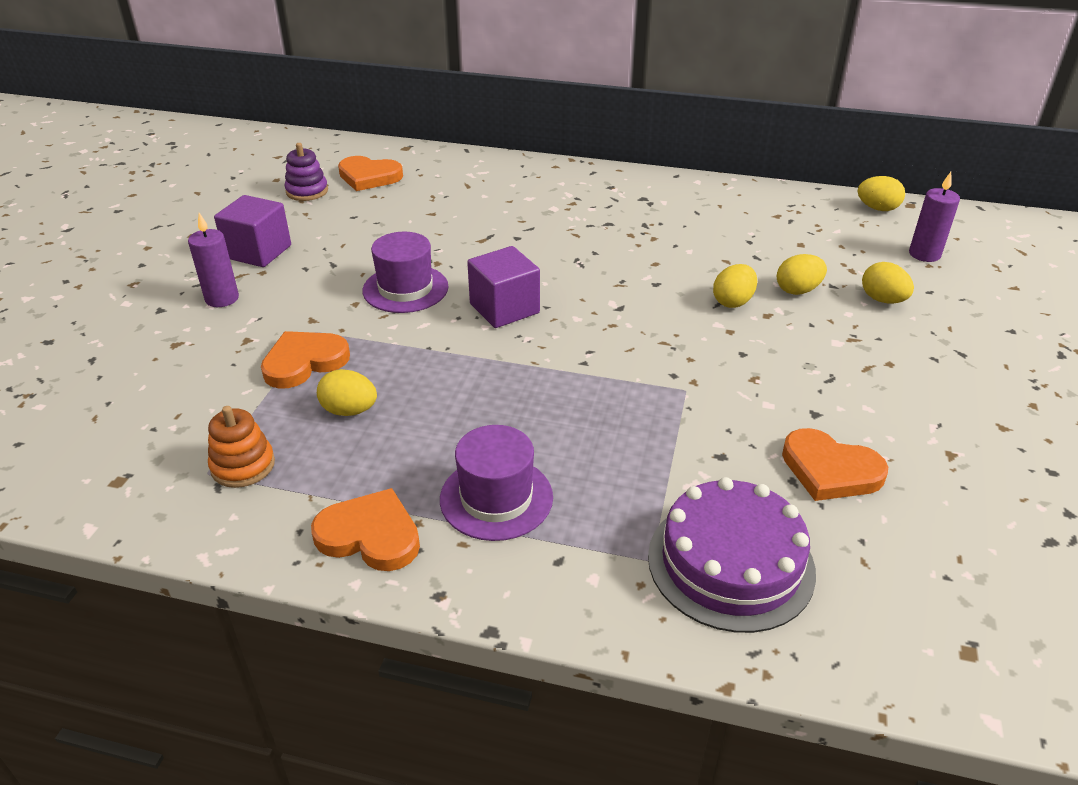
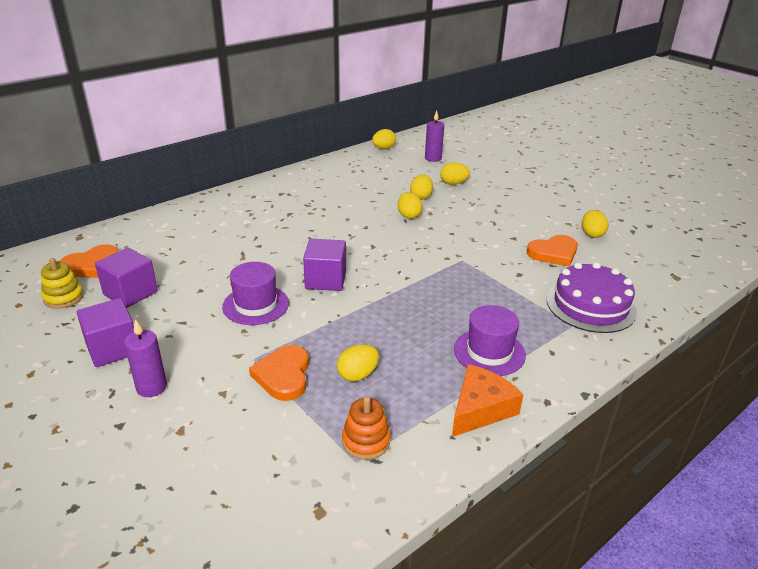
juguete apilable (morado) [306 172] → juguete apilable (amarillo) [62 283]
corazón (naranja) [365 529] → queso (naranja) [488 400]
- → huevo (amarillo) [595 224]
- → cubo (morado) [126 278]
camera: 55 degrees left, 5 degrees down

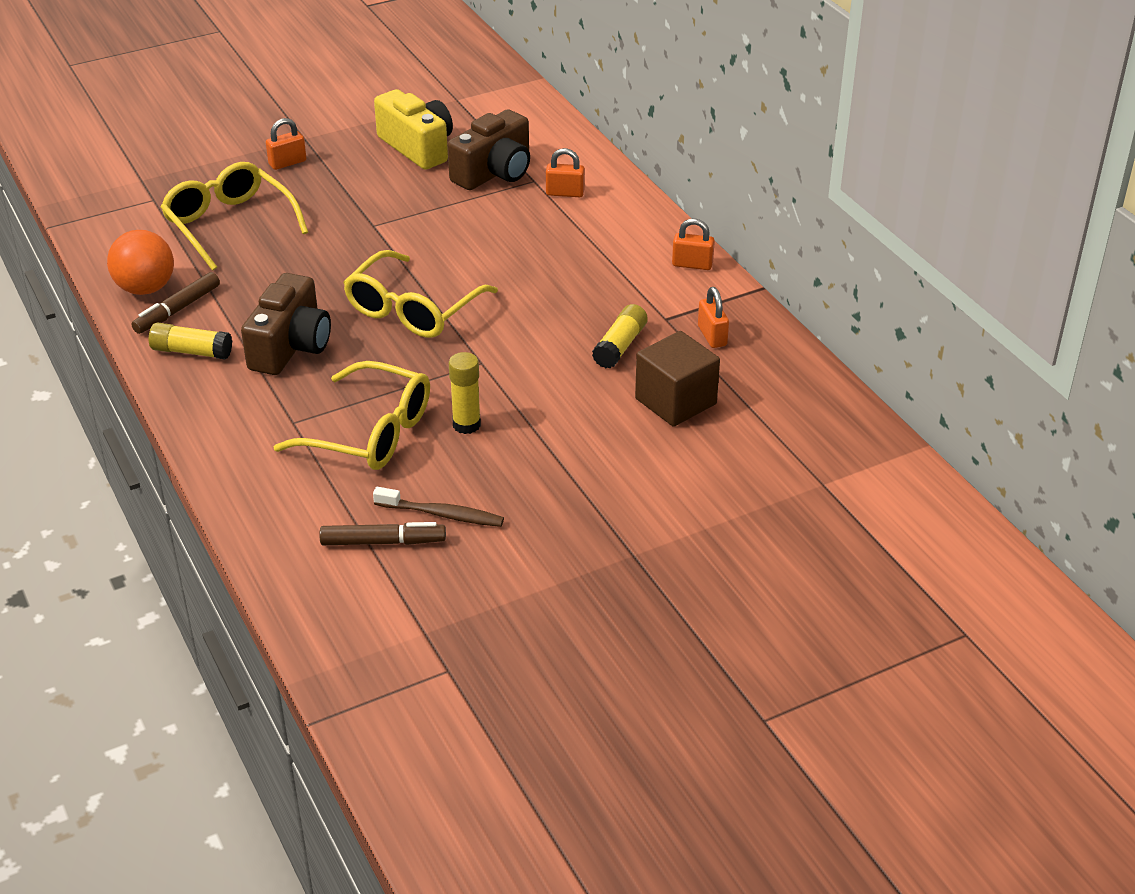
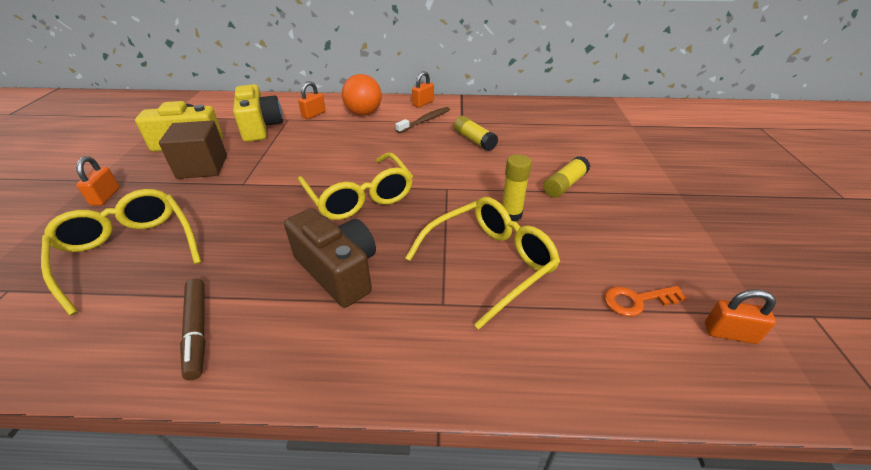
cámara (marrón) [489 149] → cámara (amarillo) [258 113]
gafas (amarillo) [234 216] → gafas (amarillo) [121 252], 60 degrees clockwise
pelota (naranja) [140 262] → pelota (naranja) [362 95], relocated
candado (naranja) [713 317] → candado (naranja) [740 316], relocated
barra de pegamento (amarillo) [190 341] → barra de pegamento (amarillo) [566 177], relocated
cubo (marrón) [677 379] → cubo (marrón) [193 149], relocated
cepillo de dientes (marrón) [438 507] → cepillo de dientes (marrón) [423 120], relocated
rotulador (marrón) [383 533] → llave (naranja) [645 301]
camera: 60 degrees left, 0 degrees up

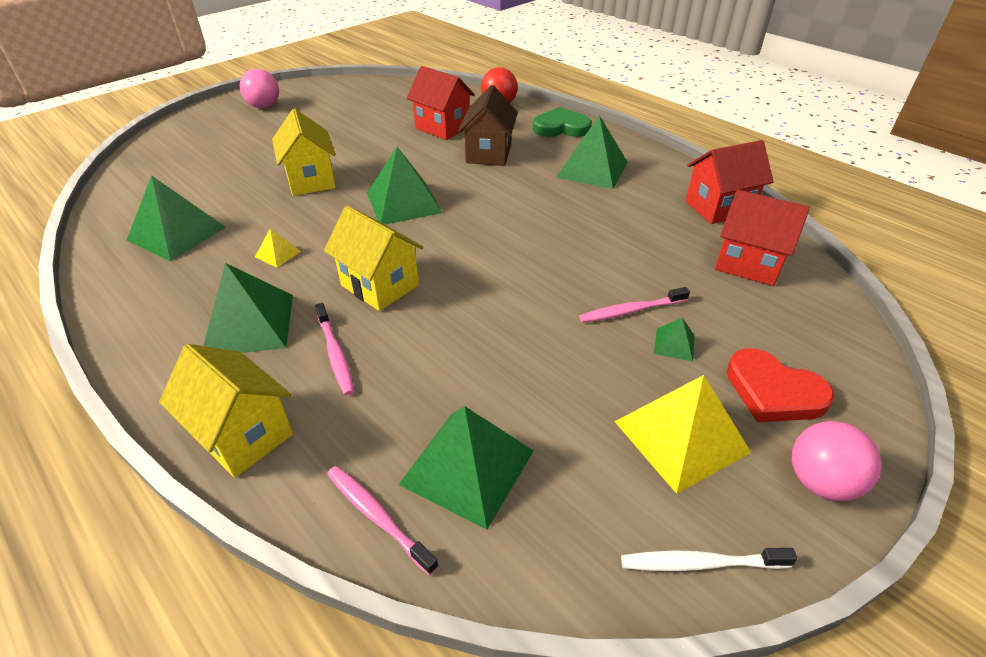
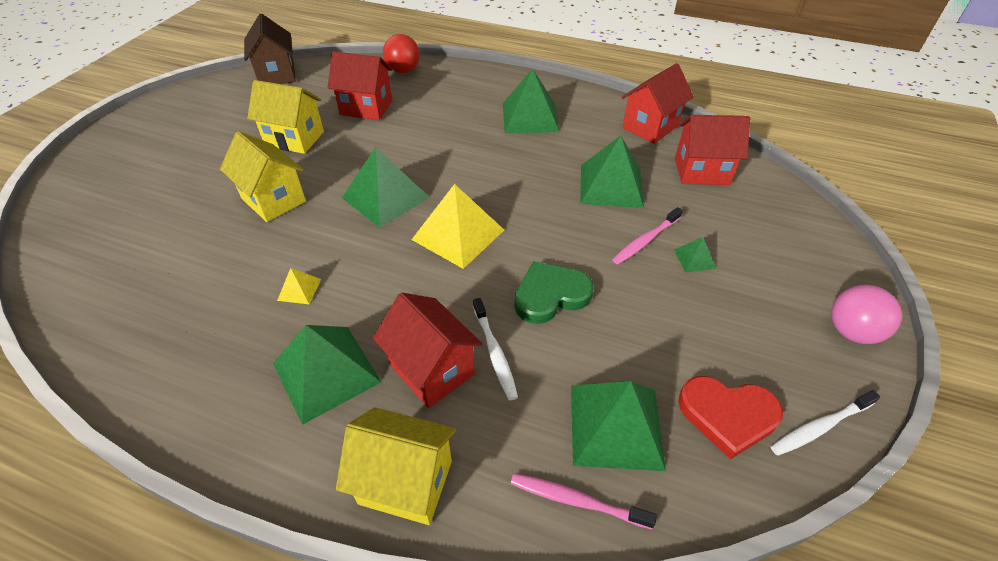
pelota (rosa) [259 88] → -
casa (marrón) [488 125] → casa (marrón) [270 49], relocated
corazón (verde) [562 122] → corazón (verde) [554 292], relocated
pirámide (verde) [176 218] → pirámide (verde) [612 172], relocated
casa (amarillo) [374 258] → casa (amarillo) [285 117], relocated
cepillo de dientes (rosa) [335 349] → casa (rojo) [428 350]
corazón (rojo) [780 385] → corazón (rojo) [730 417], relocated
pirámide (amarillo) [682 434] → pirámide (amarillo) [457 226], relocated
- → cepillo de dientes (blanco) [495 349]
camera: 25 degrees left, 5 degrees up

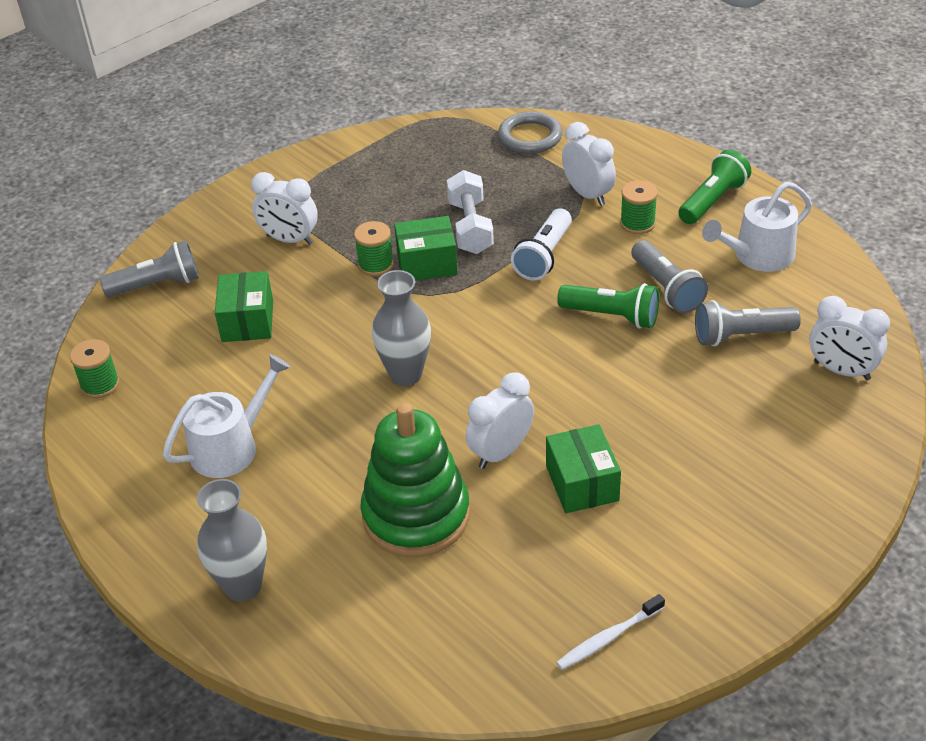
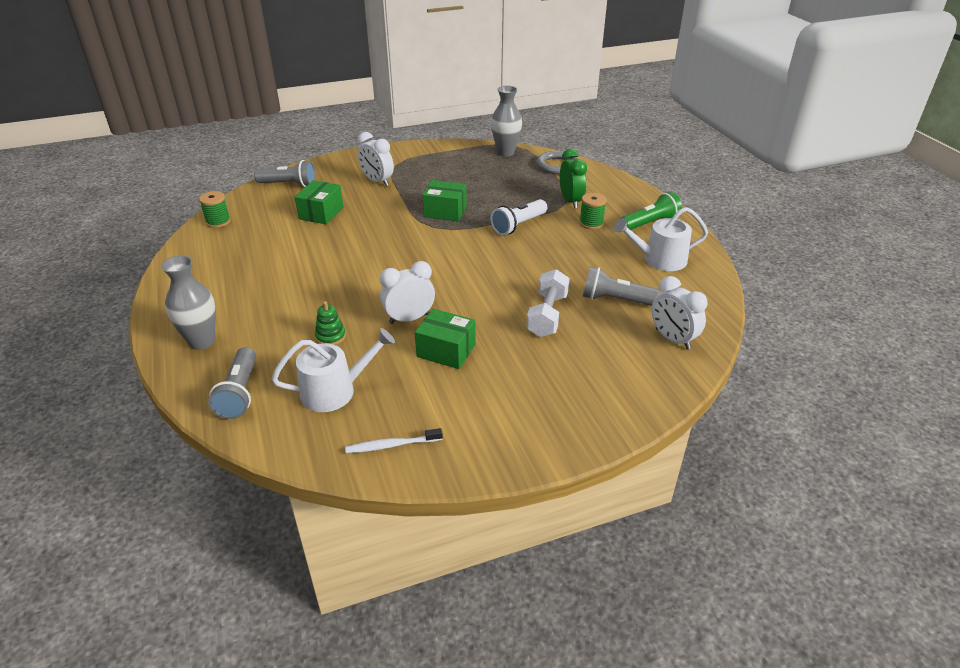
despertador (blanco) [589 164] → despertador (verde) [573 179]
mancuerna (blanco) [470 212] → mancuerna (blanco) [548 303], relocated
carrete (verde) [374 248] → -
lámpara de mano (gris) [669 276] → lámpara de mano (gris) [232 383], relocated
florero (gris) [401 328] → florero (gris) [506 121], relocated
lámpara de mano (verde) [608 306] → -
regadera (blanco) [227 416] → regadera (blanco) [333 370], relocated
juguete apilable (verde) [415 480] → juguete apilable (verde) [330 323], x0.40
caja (verde) [583 468] → caja (verde) [445 339], 75 degrees counterclockwise
camera: 20 degrees right, 5 degrees down

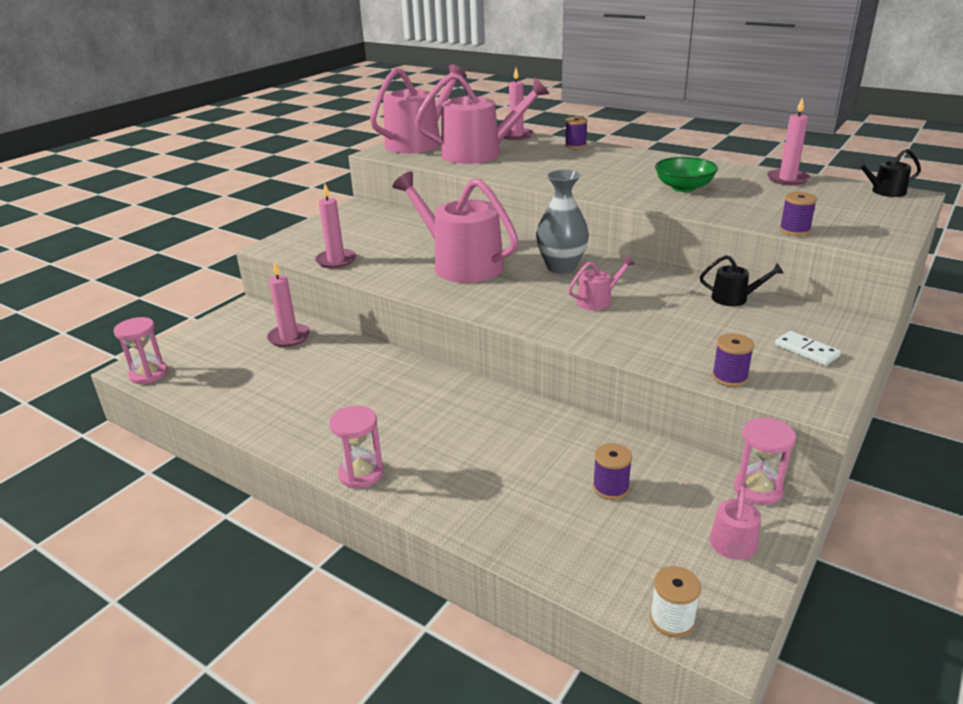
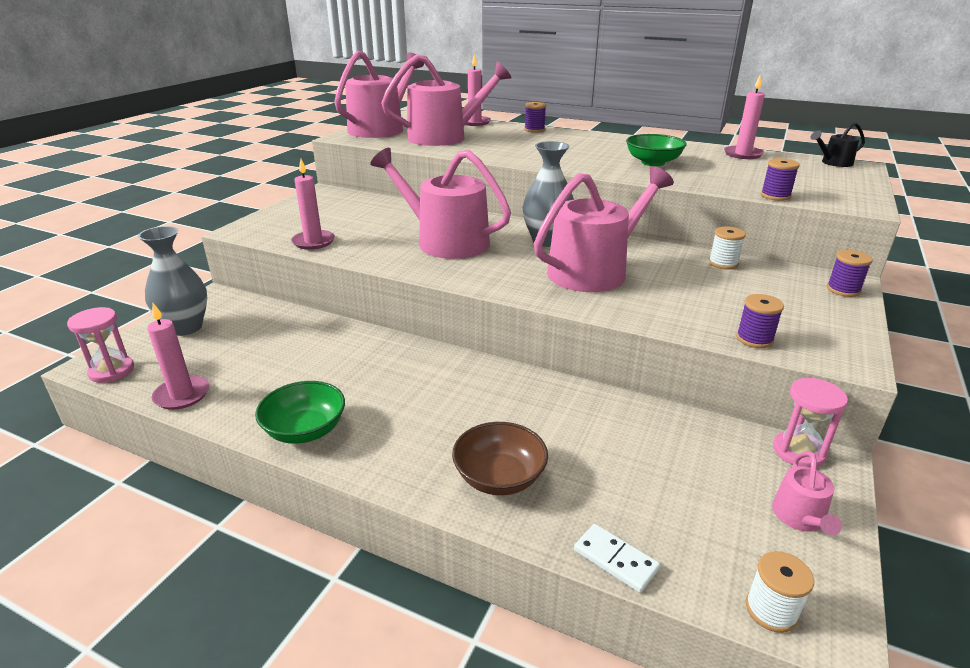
regadera (negro) [742 280] → carrete (blanco) [727 248]
regadera (rosa) [601 283] → regadera (rosa) [604 229], x2.27
vela (rosa) [288 304] → vela (rosa) [178 356], relocated
ficha de dominó (blanco) [808 348] → ficha de dominó (blanco) [617 558], relocated
reloj de arena (rosa) [356 446] → -
carrete (morado) [612 471] → carrete (morado) [850 273], relocated
- → florero (gris) [172 281]
- → cuenco (verde) [300 412]
- → cuenco (marrón) [500 458]
camera: 10 degrees left, 0 degrees up

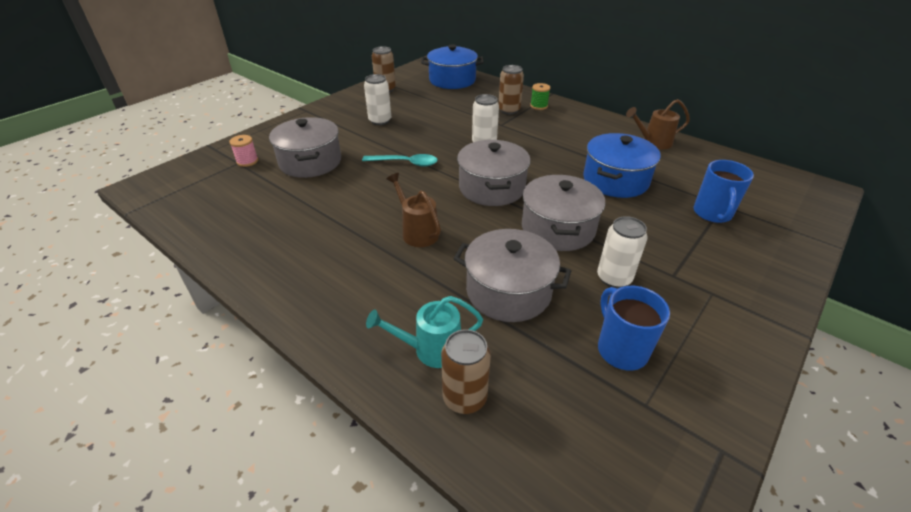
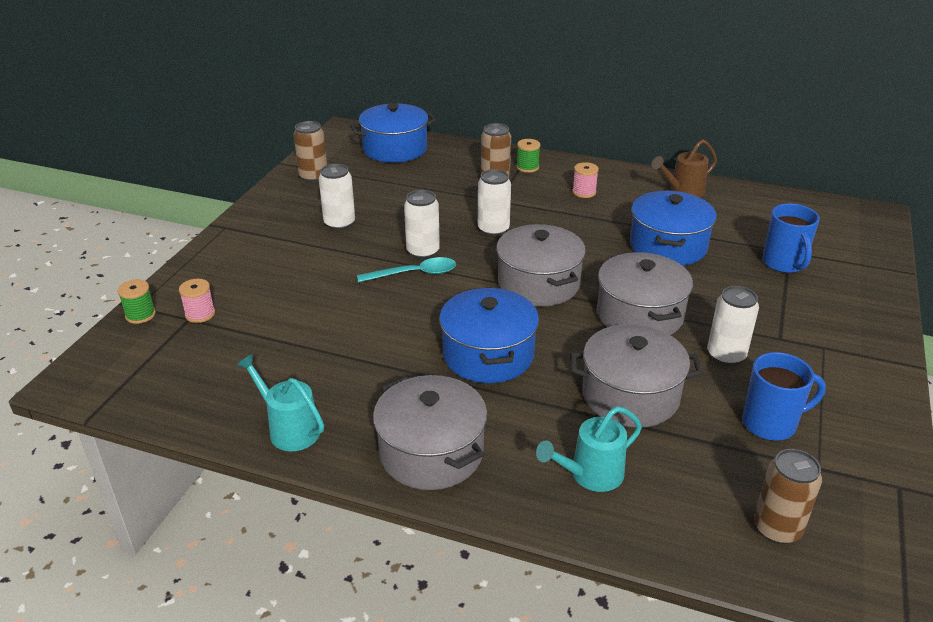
olla (gris) [305 147] → olla (gris) [430 432], relocated
regadera (marrón) [413 210] → olla (azul) [489 335]
taza (azul) [634 328] → taza (azul) [784 396], 120 degrees clockwise
lata (marrón) [466 371] → lata (marrón) [788 496], relocated
- → carrete (rosa) [585 180]
- → lata (blanco) [422 224]
- → carrete (verde) [136 301]
- → regadera (turquesa) [280 402]
camera: 20 degrees left, 5 degrees down

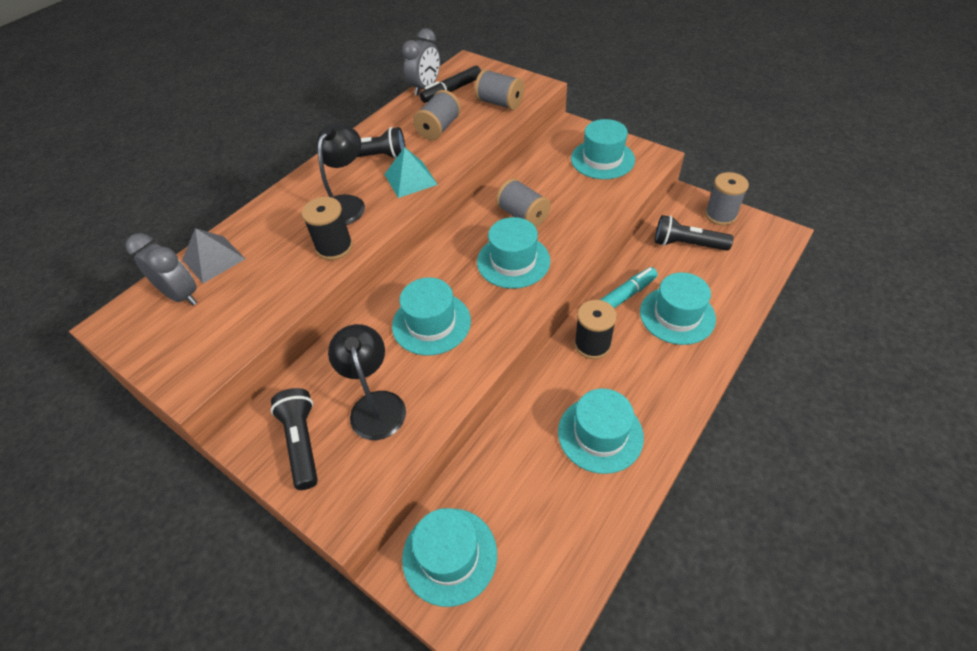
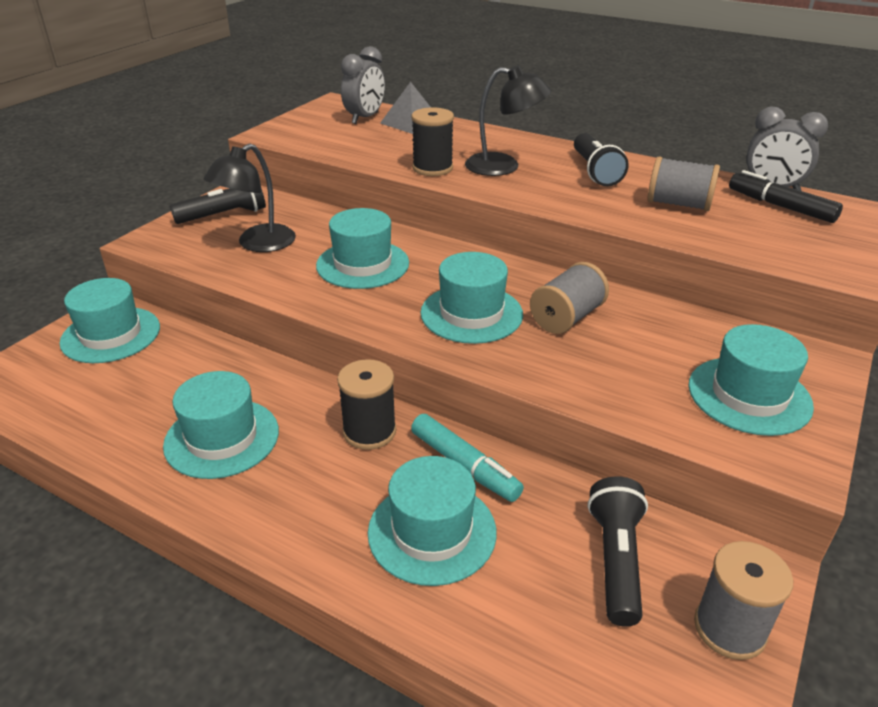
carrete (gris) [499 89] → -
pirámide (turquesa) [411 172] → -
lámpara (negro) [367 382] → lámpara (negro) [250 198], 150 degrees clockwise
camera: 80 degrees right, 15 degrees down

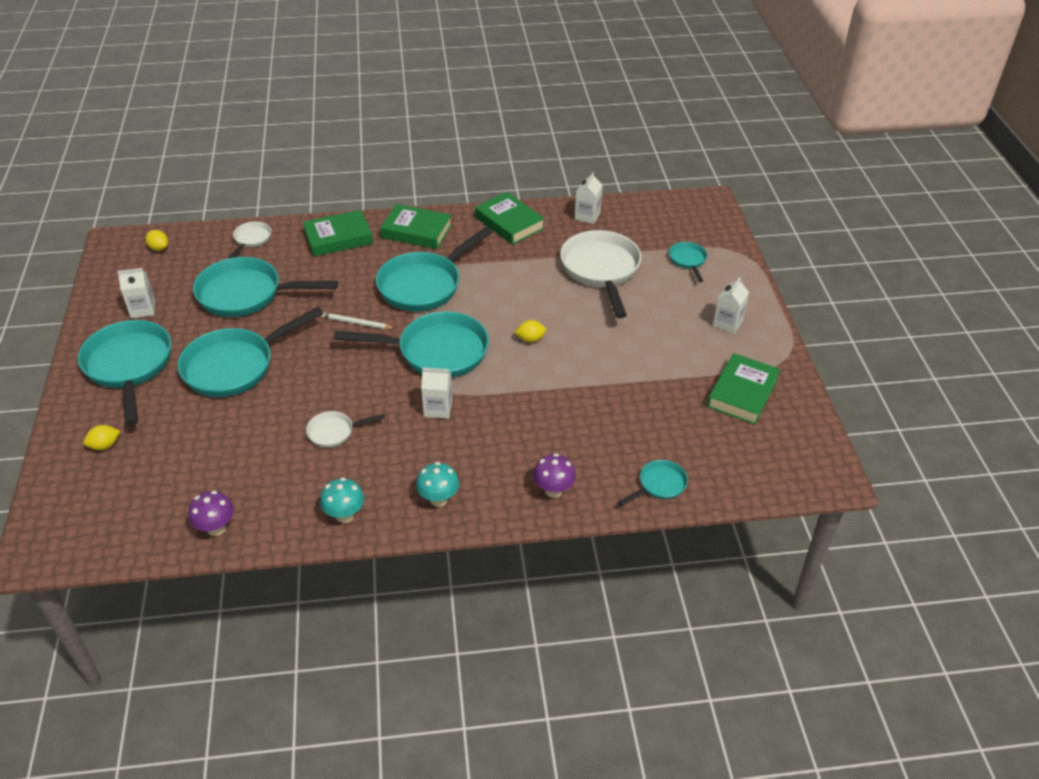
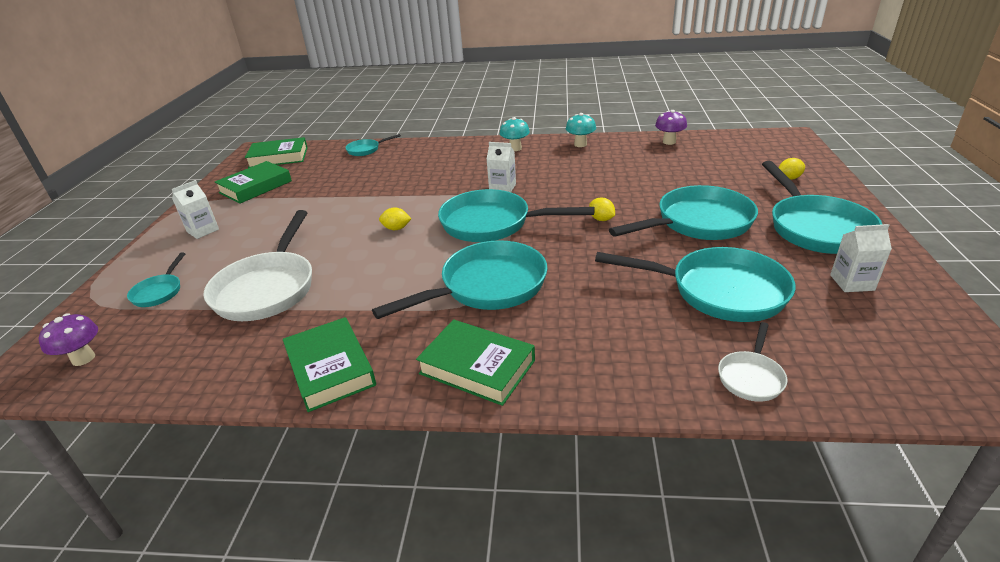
cartón de leche (blanco) [588 198] → -
libro (verde) [338 233] → libro (verde) [276 152], relocated
limón (amarillo) [156 240] → limón (amarillo) [602 209], relocated
lápiz (blanco) [358 320] → -
sartén (blanco) [345 429] → -
seta (morado) [554 475] → seta (morado) [68 339], relocated
camera: 165 degrees left, 10 degrees down

